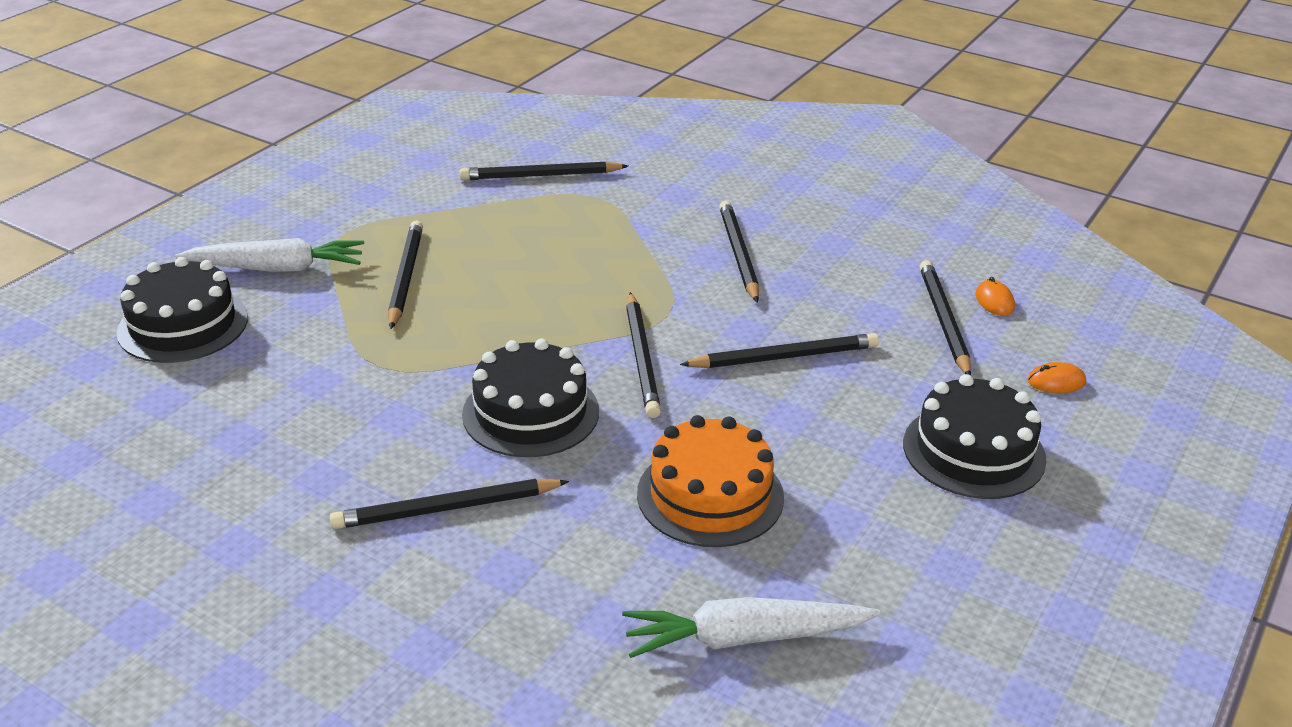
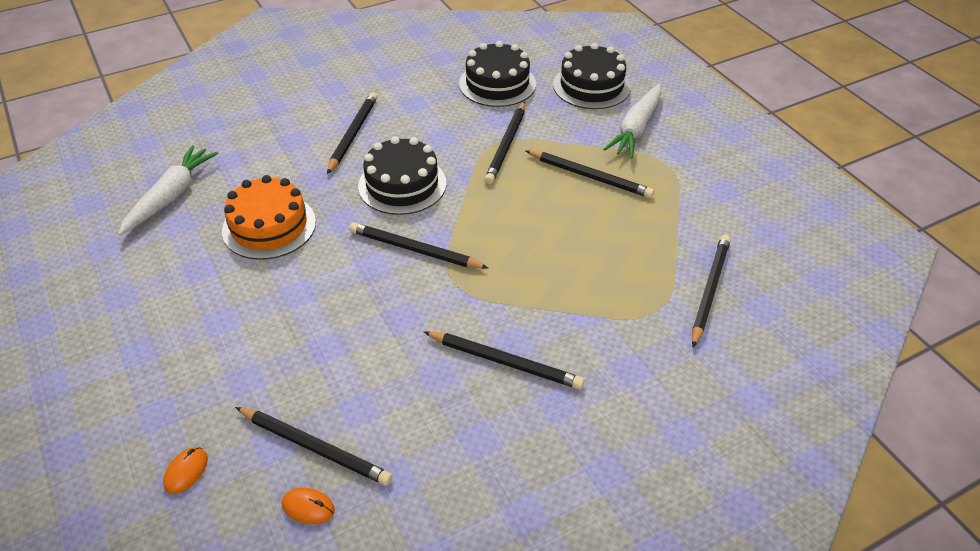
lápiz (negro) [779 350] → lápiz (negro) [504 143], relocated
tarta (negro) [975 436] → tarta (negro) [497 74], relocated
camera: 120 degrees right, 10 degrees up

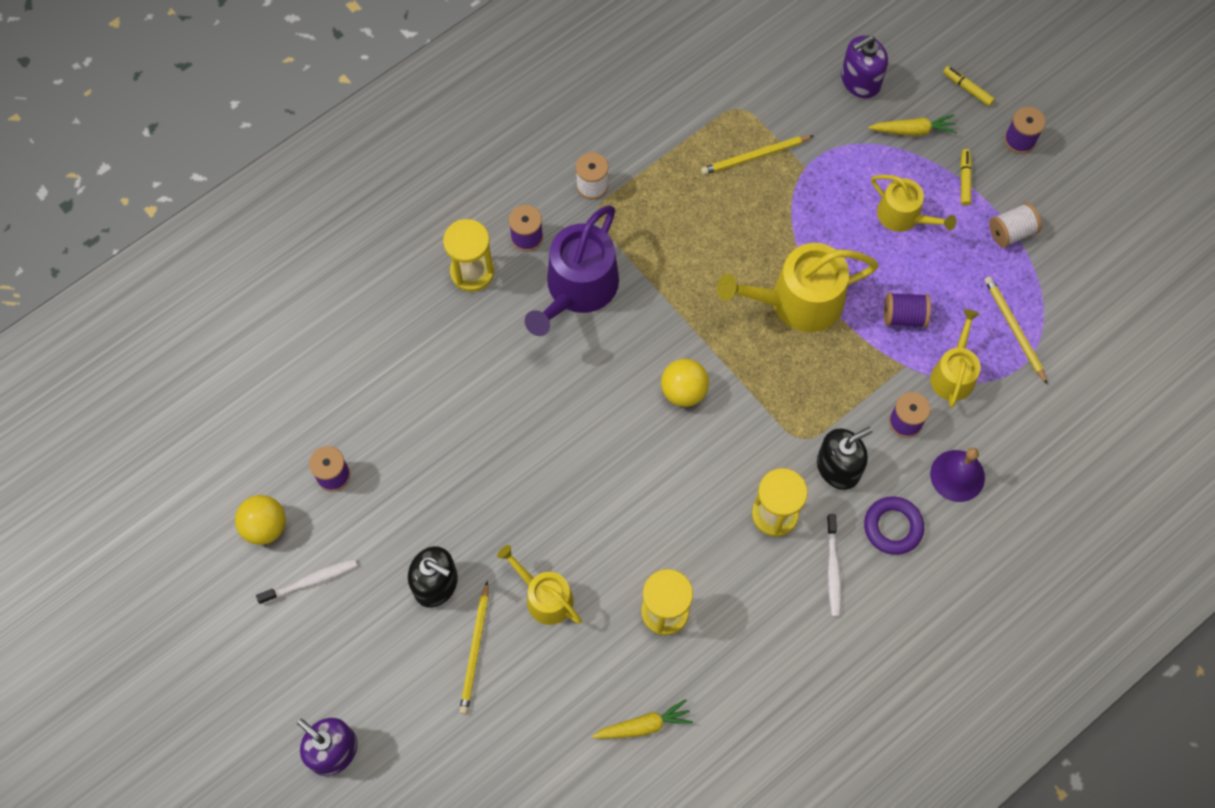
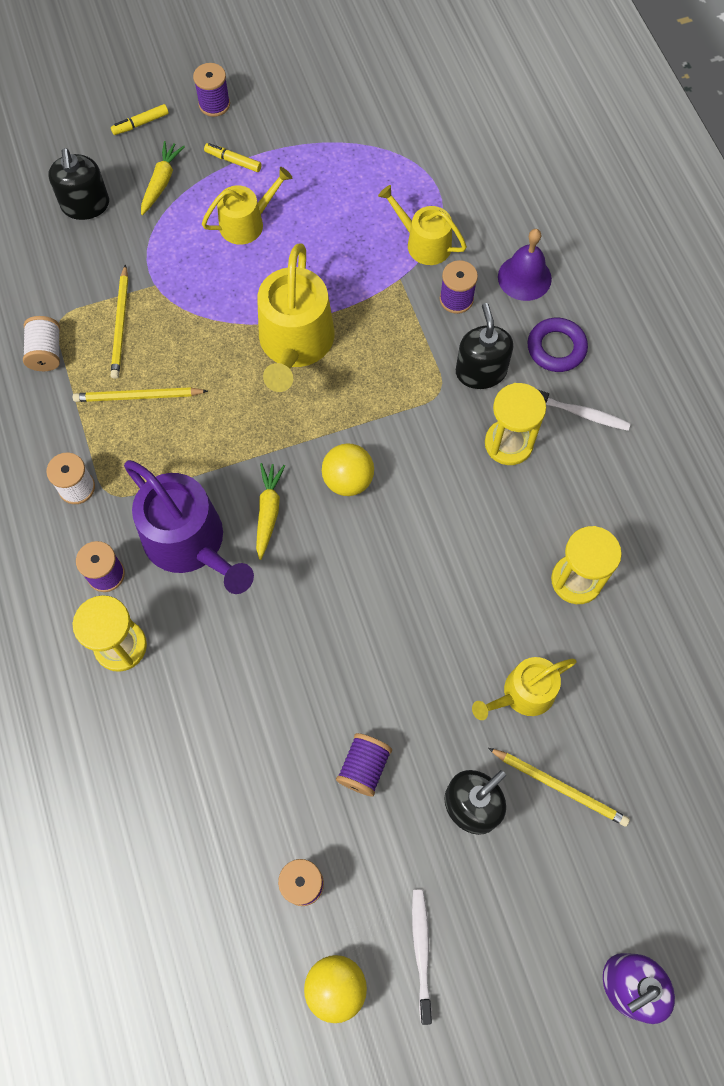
dispensador de jabón (morado) [864 67] → dispensador de jabón (negro) [78 184]
carrete (blanco) [1015 225] → carrete (blanco) [41 343], relocated
lápiz (amarillo) [1016 330] → lápiz (amarillo) [140 394], relocated
carrete (morado) [907 310] → carrete (morado) [364 764], relocated
zanahoria (amarillo) [642 719] → zanahoria (amarillo) [270 511], relocated
camera: 70 degrees left, 0 degrees up

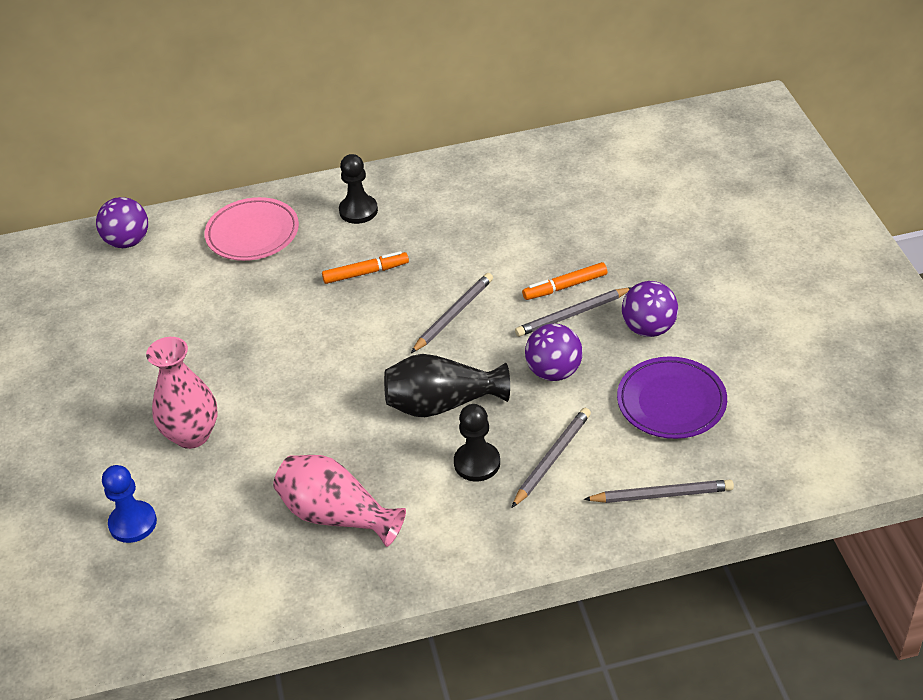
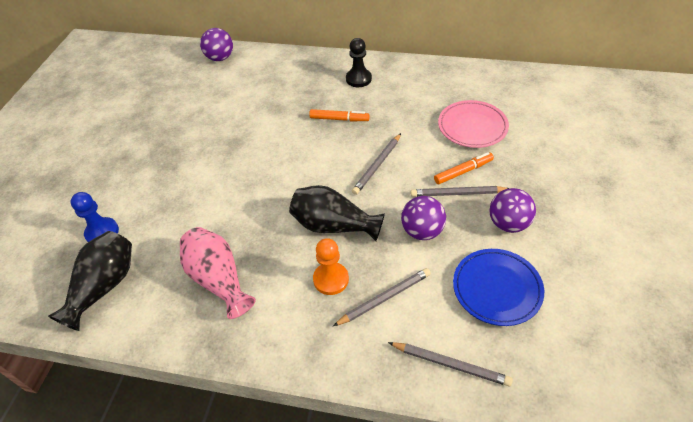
plato (rosa) [251 229] → plato (rosa) [473 124], relocated
rotulador (naranja) [564 281] → rotulador (naranja) [464 168], 150 degrees clockwise
lápiz (gris) [452 313] → lápiz (gris) [376 164], 150 degrees clockwise
florero (rosa) [181 393] → -
plato (morado) [672 398] → plato (azul) [498 287]
peón (negro) [477 443] → peón (naranja) [331 266]
- → florero (negro) [90 281]
camera: 25 degrees right, 5 degrees up

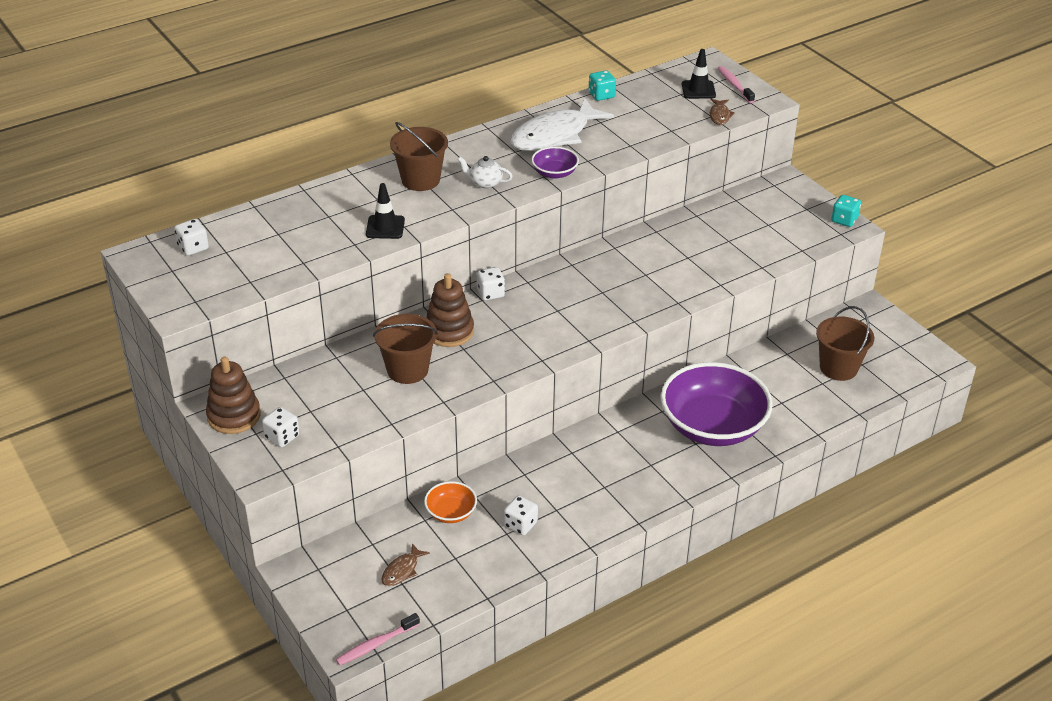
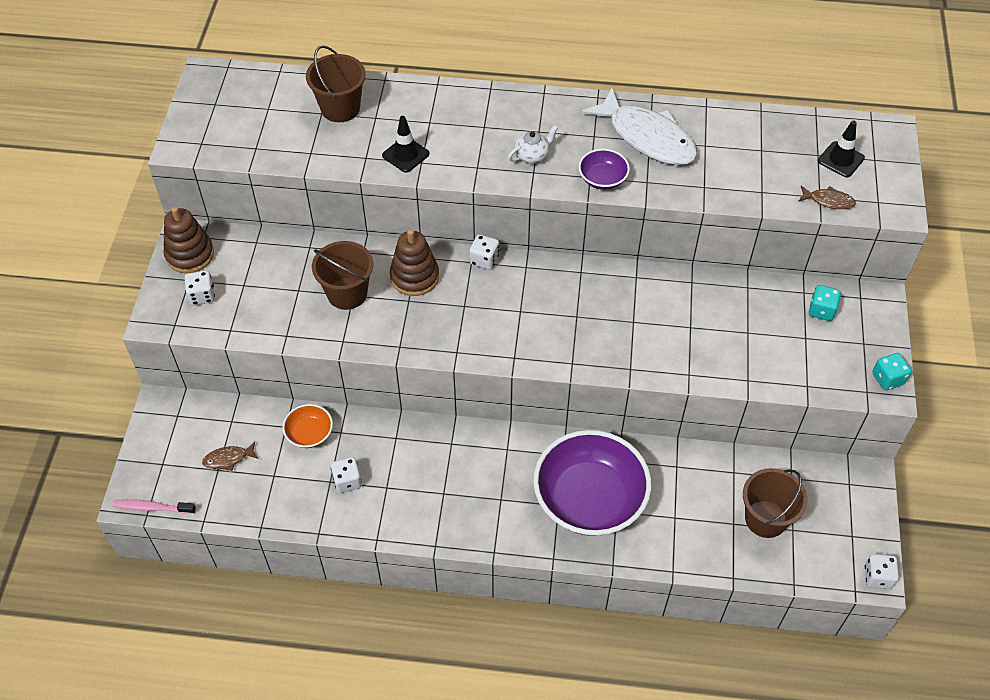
cepillo de dientes (rosa) [736 84] → -
dado (turquesa) [602 85] → dado (turquesa) [825 303], relocated
pez (blanco) [562 125] → pez (blanco) [639 126], 135 degrees counterclockwise
pez (marrón) [722 112] → pez (marrón) [827 197], 120 degrees counterclockwise
balde (marrón) [419 156] → balde (marrón) [336 84], relocated
tetera (blanco) [485 172] → tetera (blanco) [533 144], 90 degrees clockwise
dado (blanco) [191 237] → dado (blanco) [882 571], relocated
camera: 40 degrees right, 15 degrees up

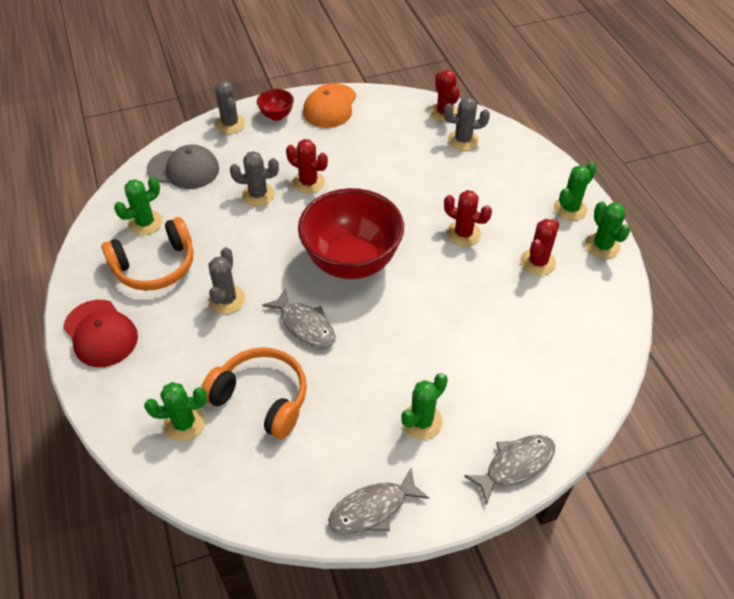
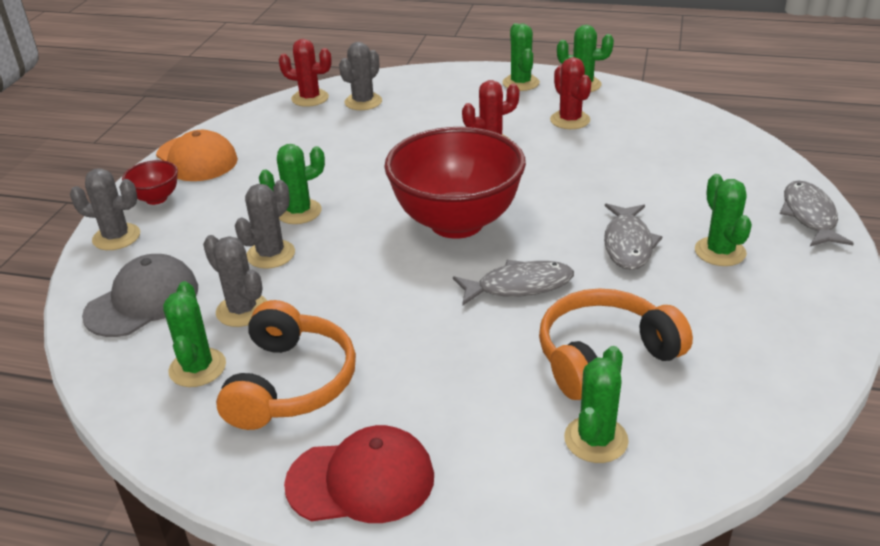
cactus (rojo) [307 166] → cactus (verde) [292 184]
cactus (gris) [226 280] → cactus (gris) [235 281], relocated
pez (gris) [378 501] → pez (gris) [633 236], relocated
camera: 55 degrees left, 15 degrees down

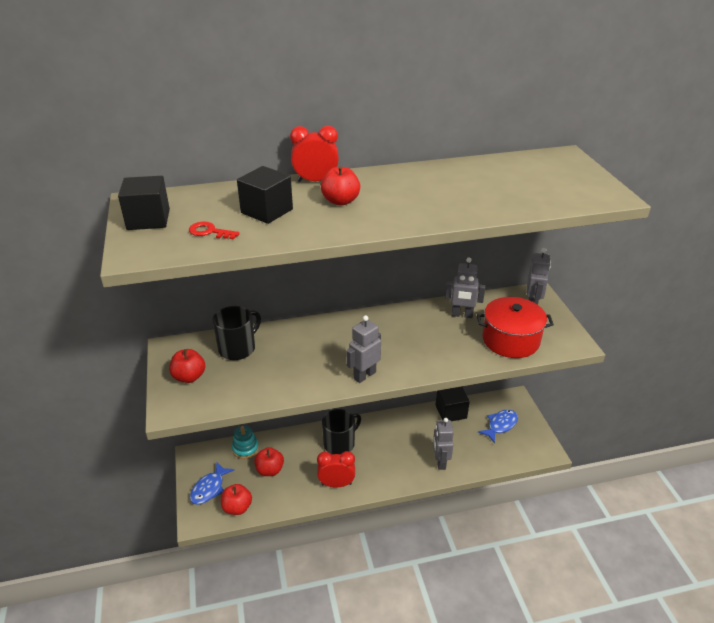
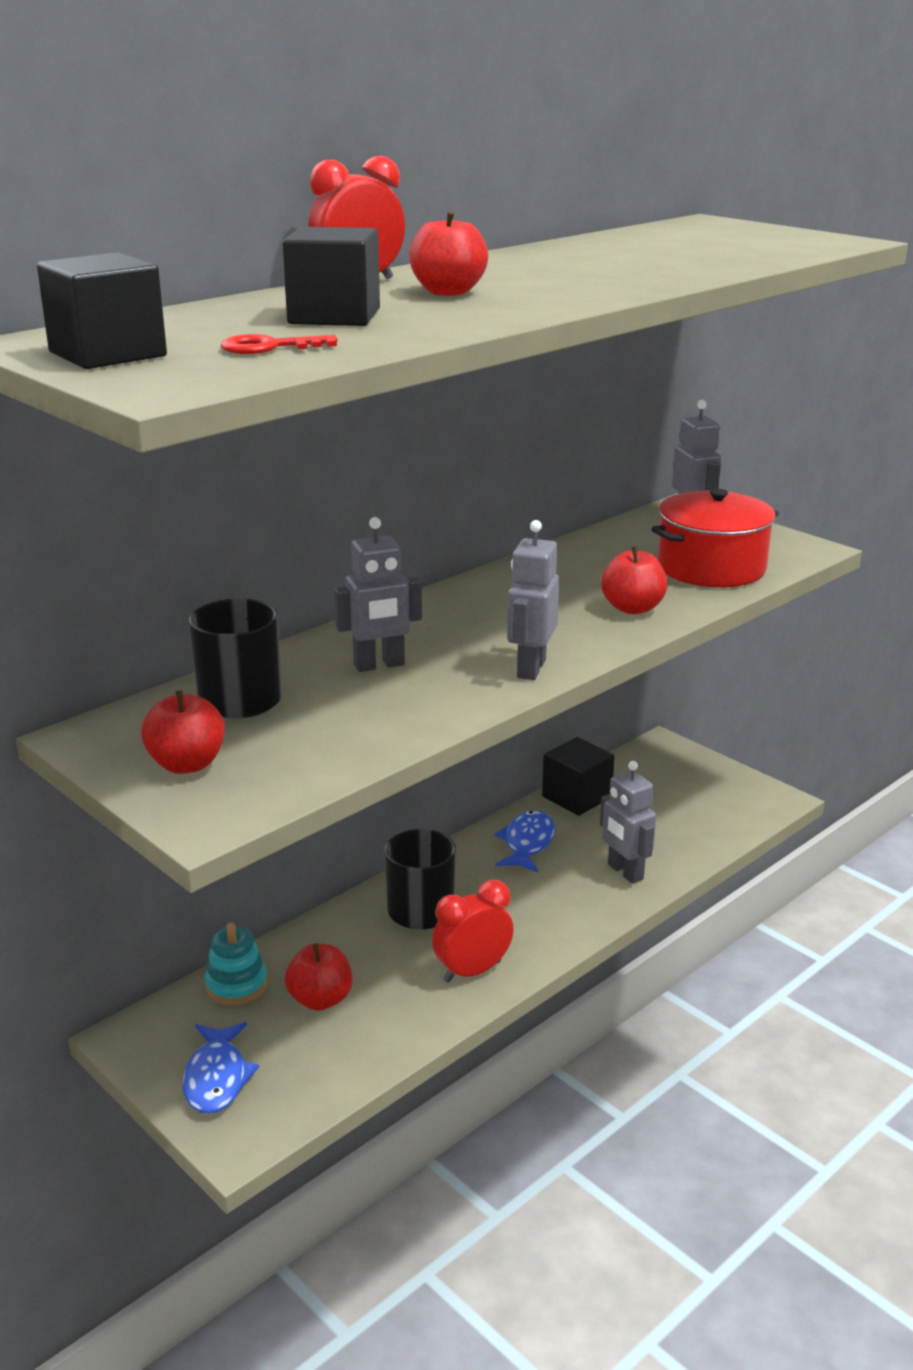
robot (gris) [465 287] → robot (gris) [378 594], relocated
pez (azul) [498 426] → pez (azul) [525 841], relocated
manzana (rojo) [236 499] → manzana (rojo) [634 580], relocated
camera: 30 degrees left, 10 degrees down

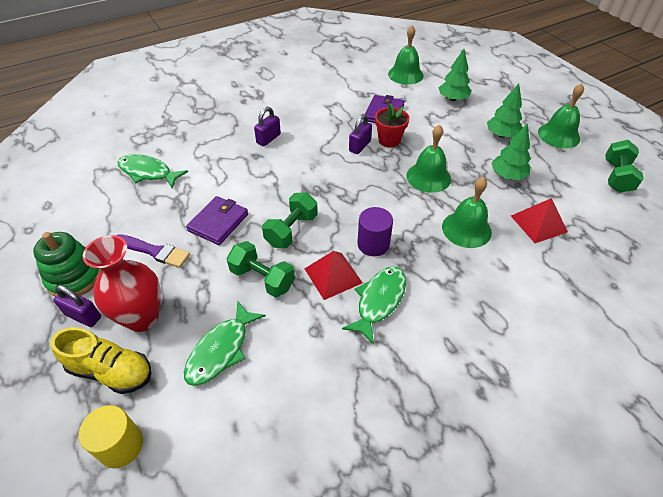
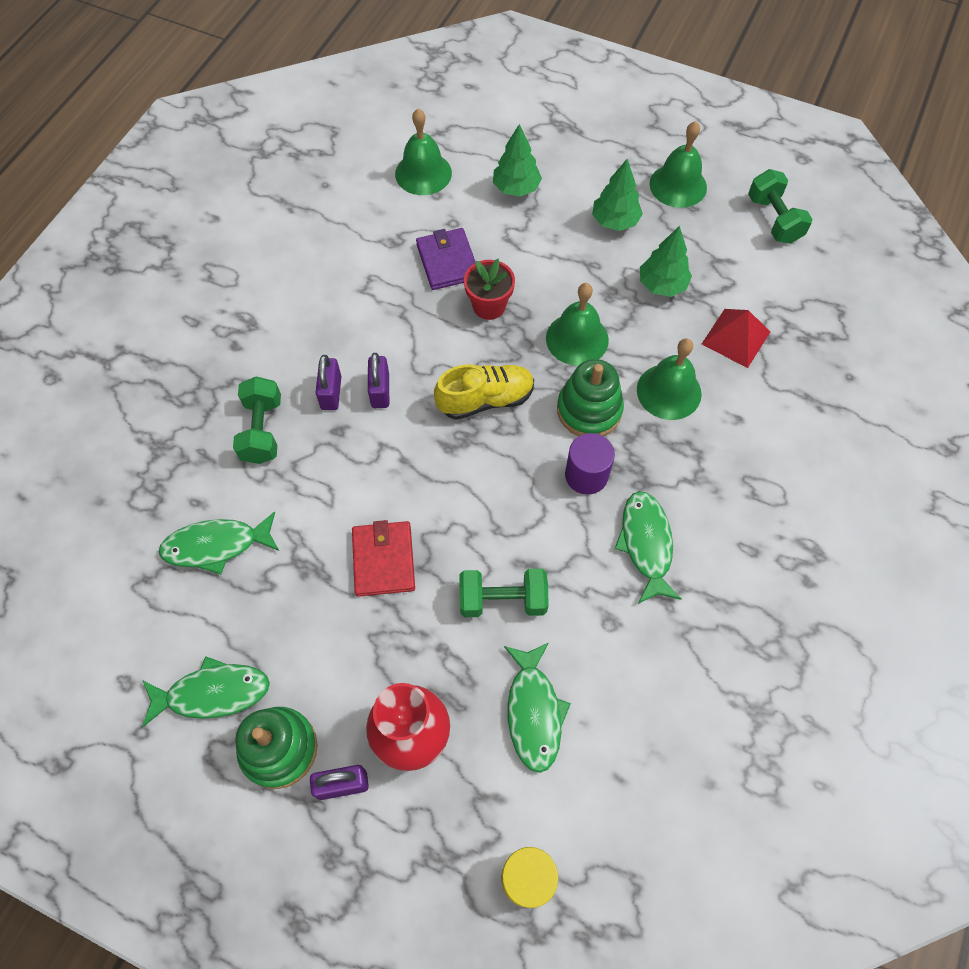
candado (morado) [360 134] → candado (morado) [378 380], relocated
mancuerna (verde) [290 220] → mancuerna (verde) [257 420], relocated
cartera (morado) [217 220] → cartera (rojo) [383 558]
pincel (morado) [153 251] → -
pirámide (rojo) [333 275] → -
zapato (amarillo) [101 360] → zapato (amarillo) [484 392], relocated
- → juguete apilable (verde) [590 397]
- → pez (verde) [206 691]
camera: 35 degrees left, 15 degrees up

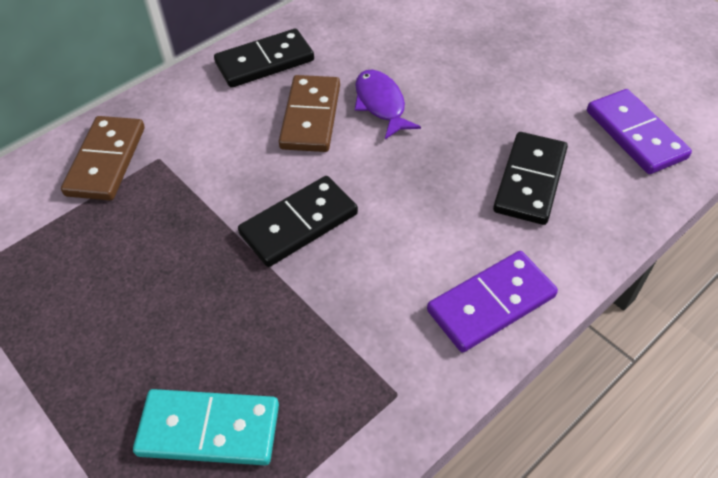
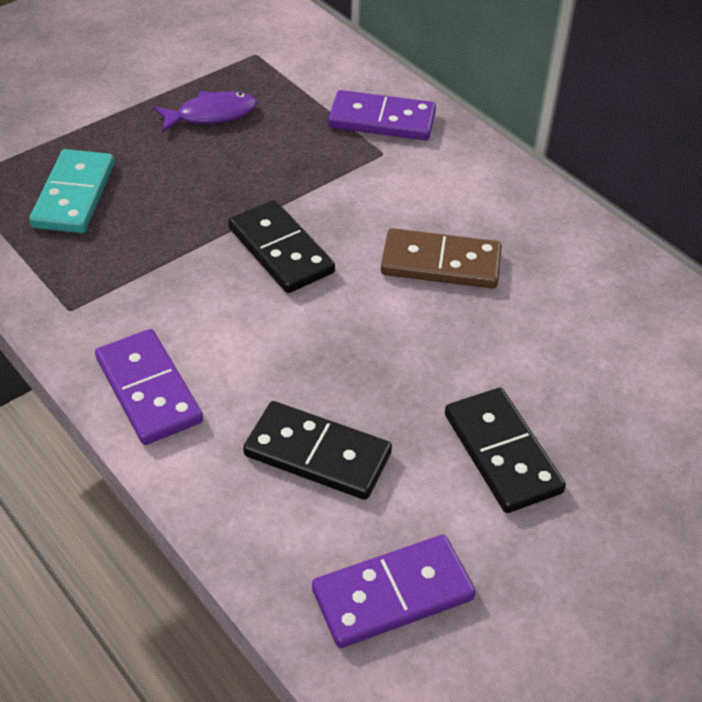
ficha de dominó (negro) [264 58] → ficha de dominó (negro) [505 450], relocated
pez (morado) [388 104] → pez (morado) [205 112], relocated
ficha de dominó (marrón) [103 158] → ficha de dominó (morado) [382 115]
camera: 90 degrees right, 5 degrees down

